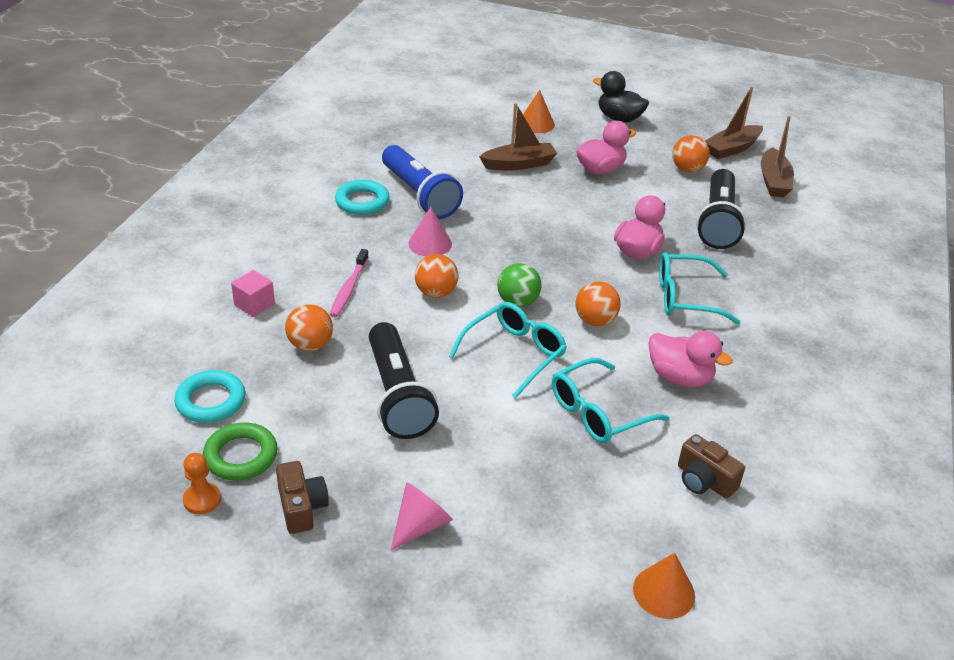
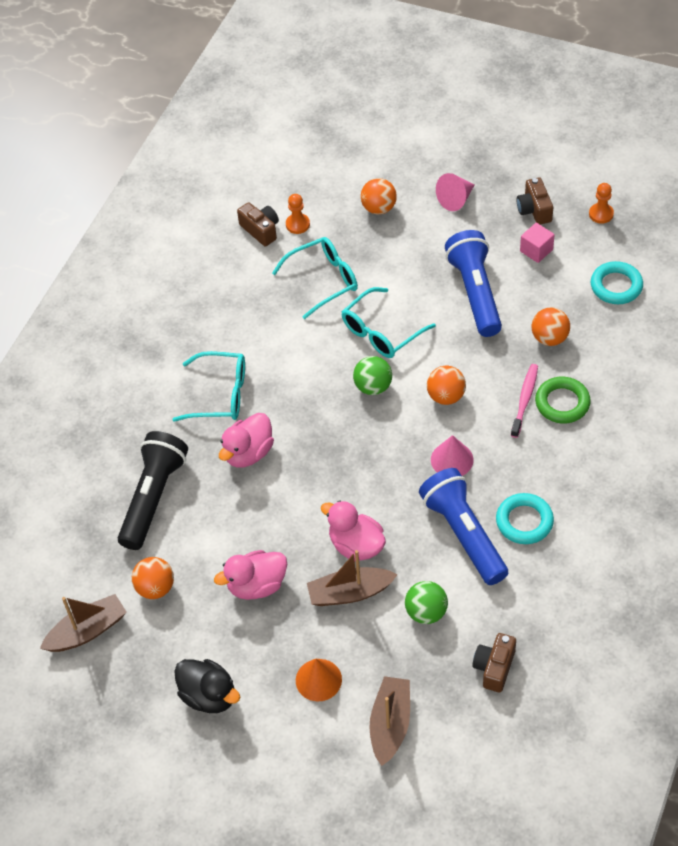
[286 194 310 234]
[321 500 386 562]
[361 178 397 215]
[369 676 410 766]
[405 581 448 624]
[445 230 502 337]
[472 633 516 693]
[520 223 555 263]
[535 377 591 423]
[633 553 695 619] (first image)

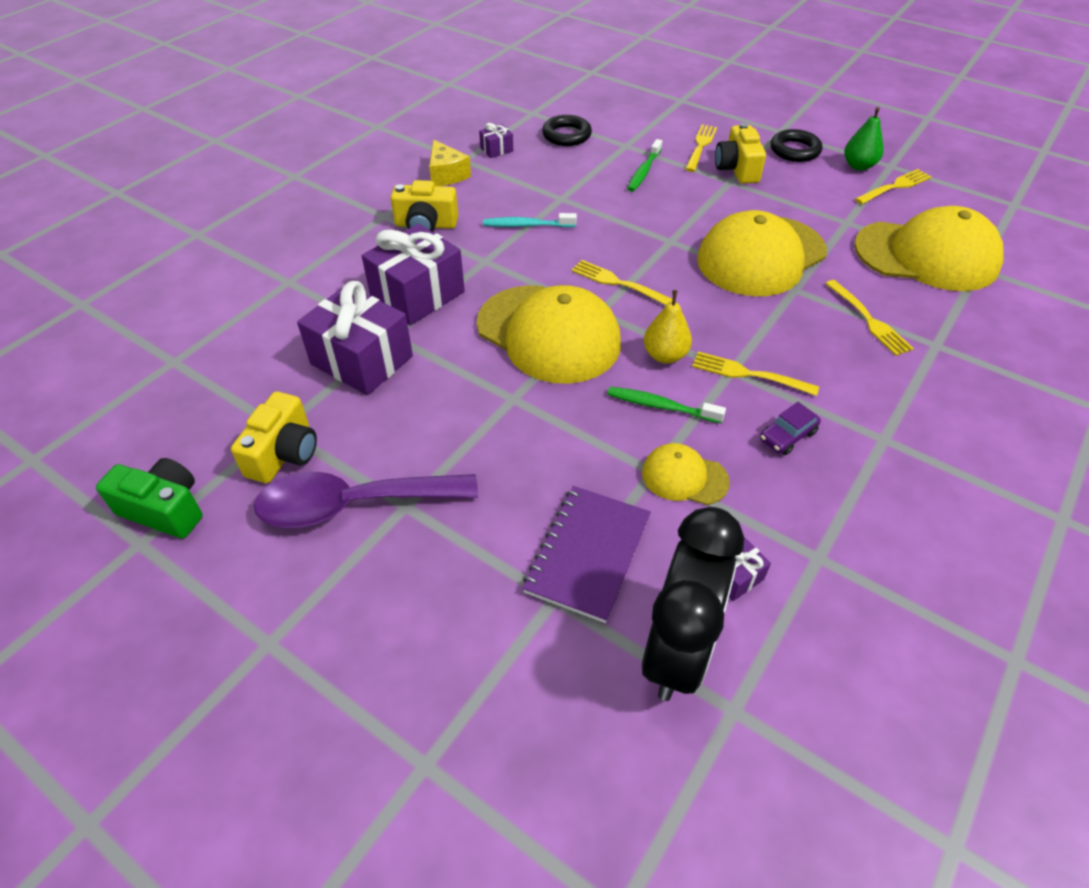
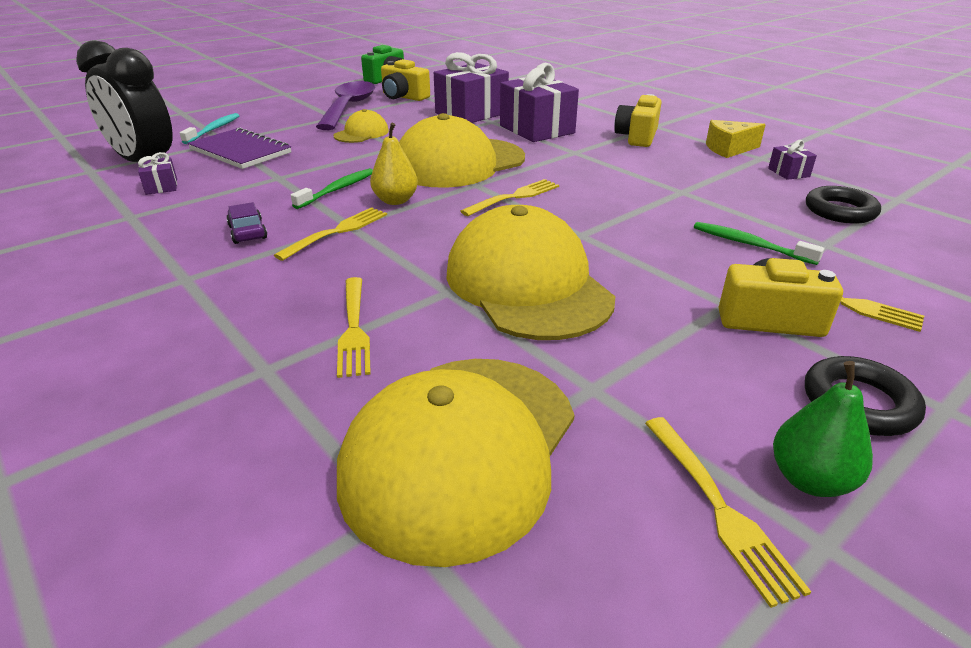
[180 113 240 144]
[333 109 389 143]
[337 277 371 378]

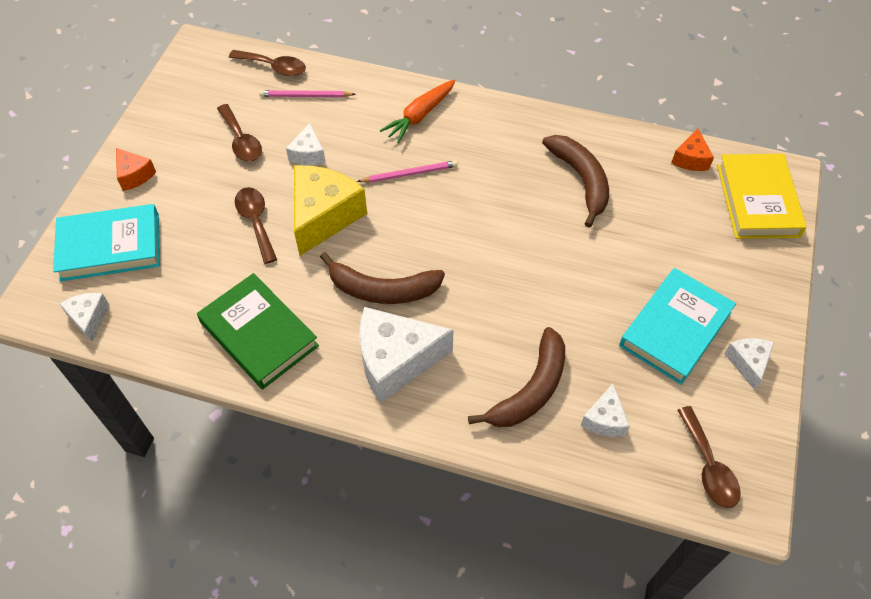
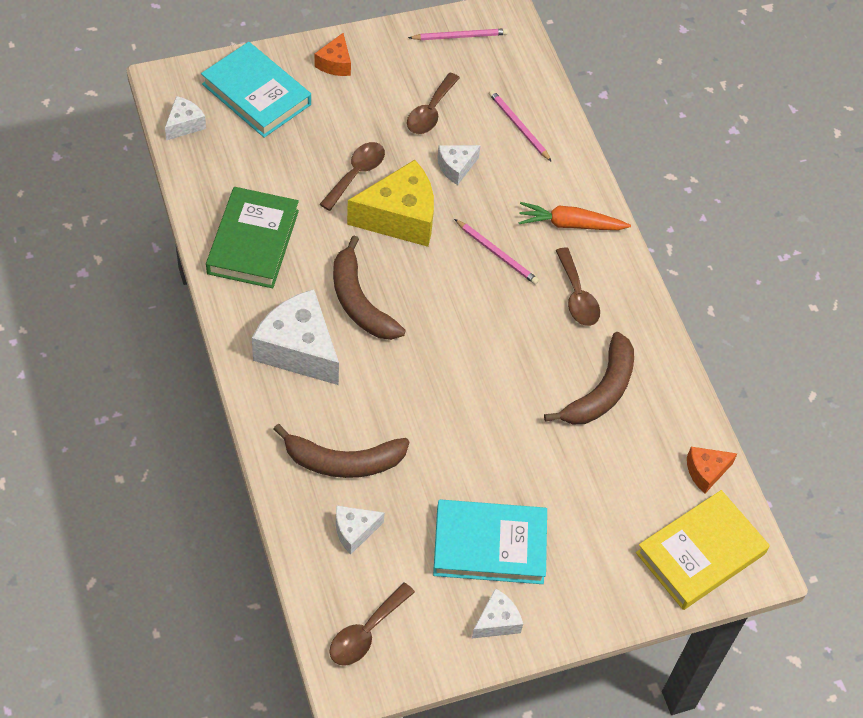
[408 28 508 40]
[555 247 600 326]

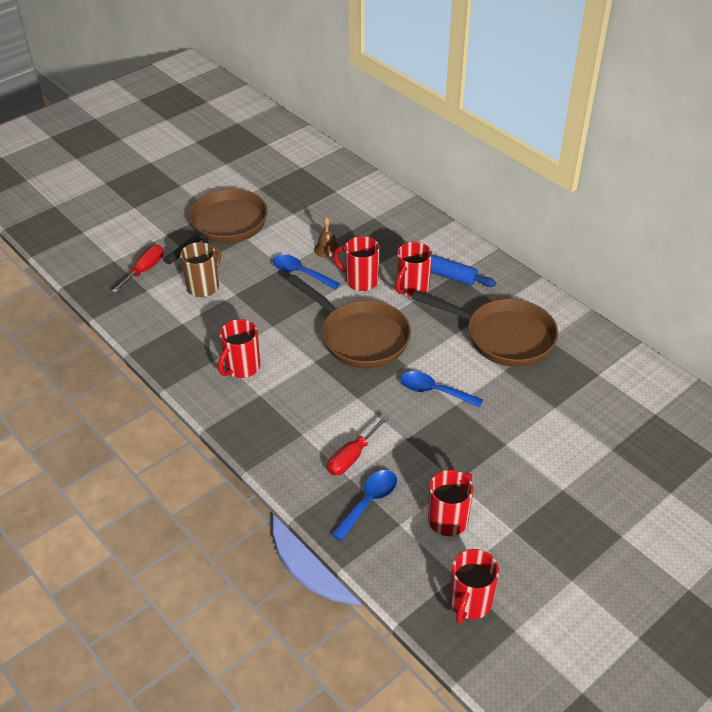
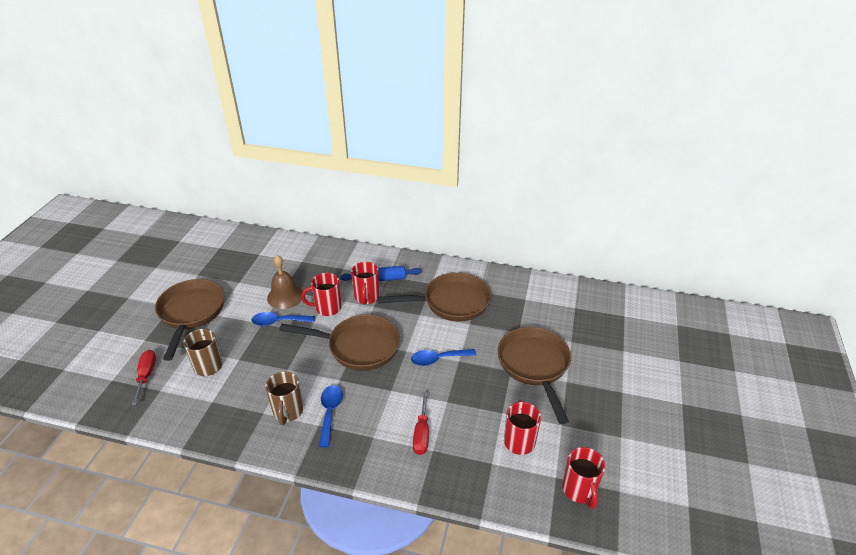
[265 371 303 425]
[267 255 303 309]
[319 385 343 448]
[498 327 571 424]

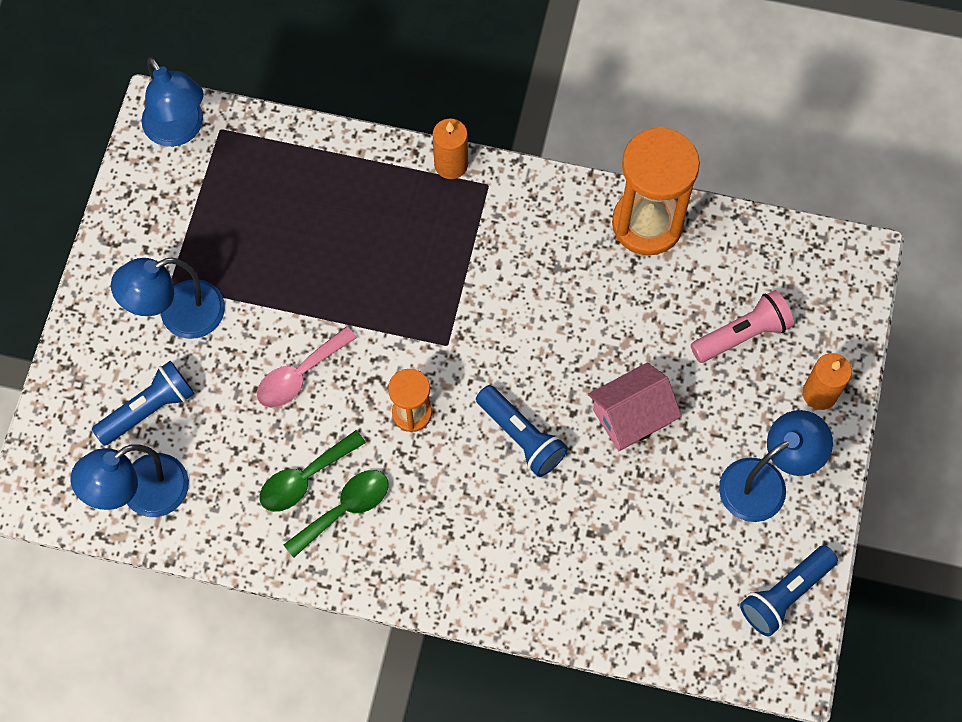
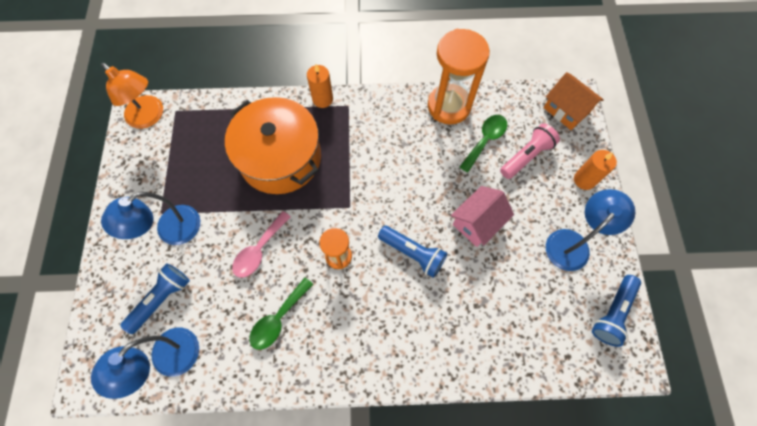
[101 63 163 129]
[225 97 321 194]
[460 115 507 172]
[543 72 604 130]

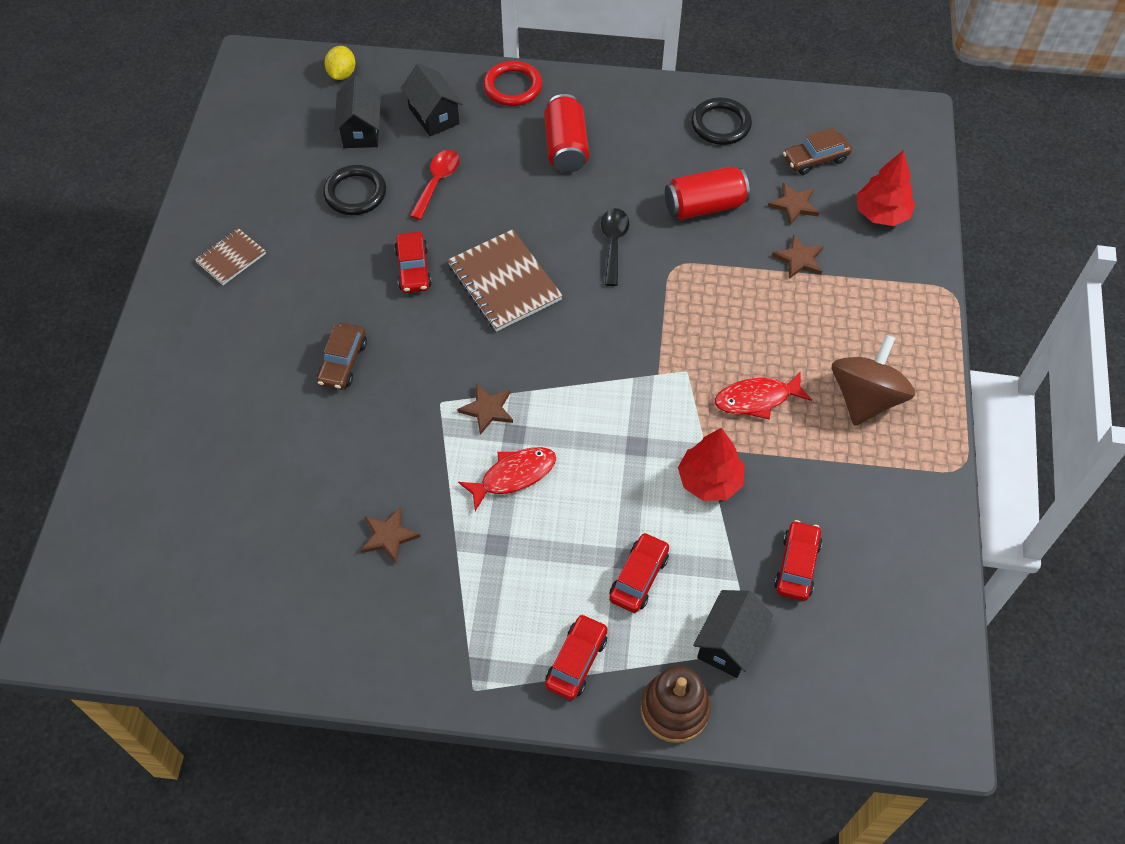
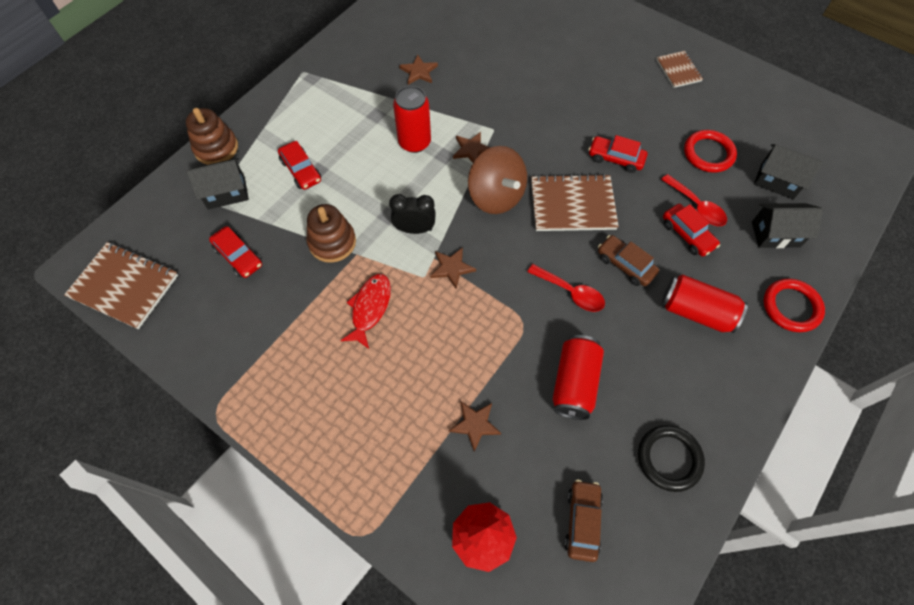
[64 242 178 329]
[187 158 249 210]
[307 204 356 263]
[389 194 436 234]
[393 86 431 153]
[430 247 476 289]
[468 146 527 214]
[527 264 605 312]
[598 235 659 286]
[663 204 720 257]
[684 130 737 173]
[324 46 355 80] (first image)

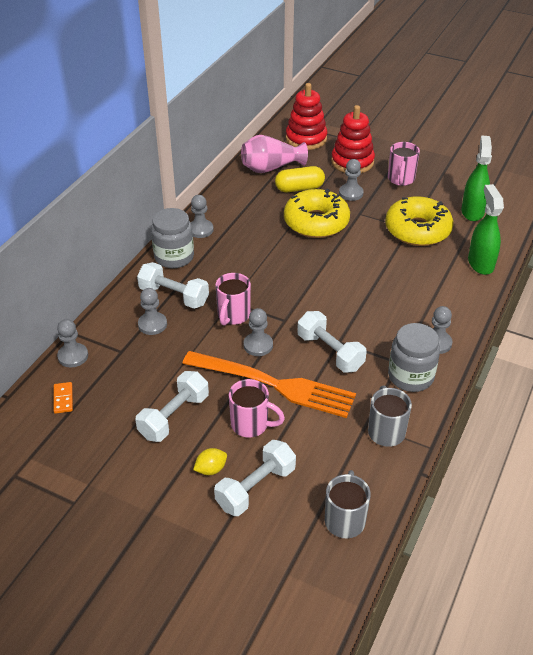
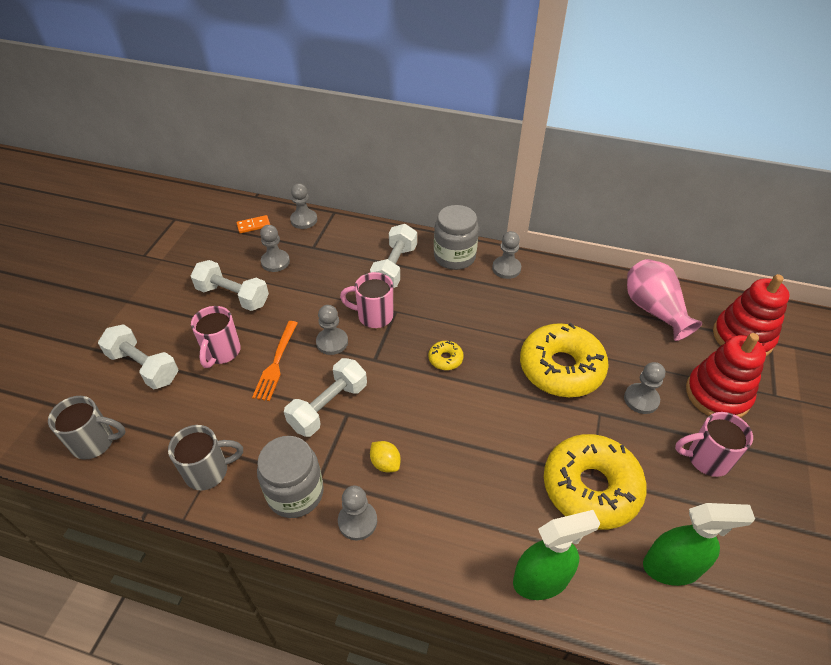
[252 321 298 401]
[260 225 290 272]
[370 441 401 472]
[428 340 464 370]
[275 166 325 192] (first image)

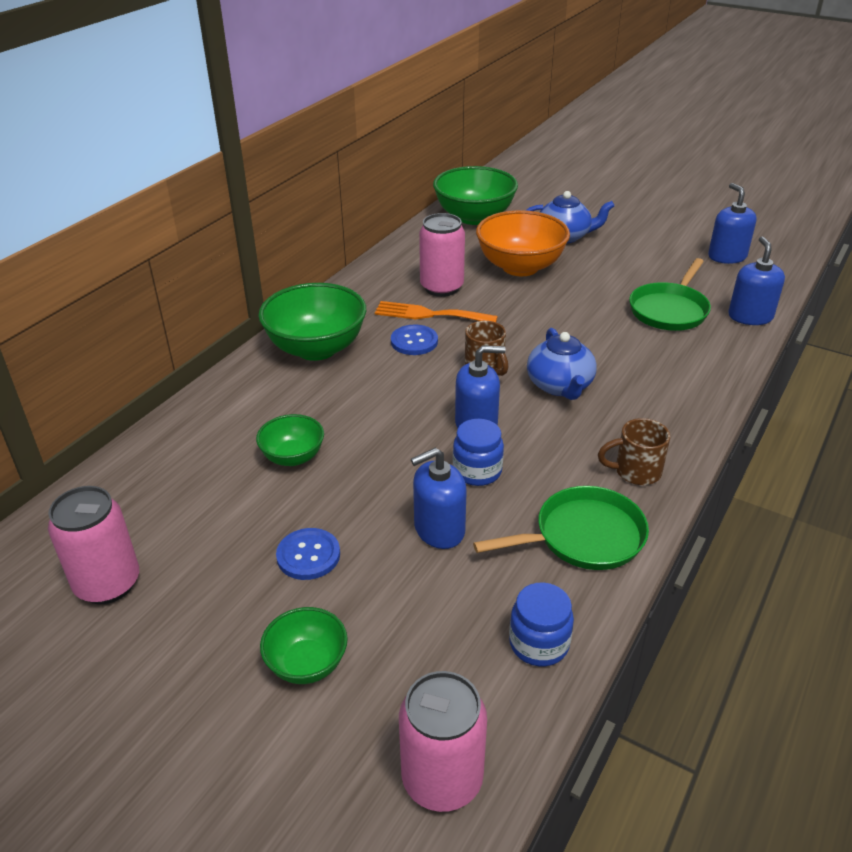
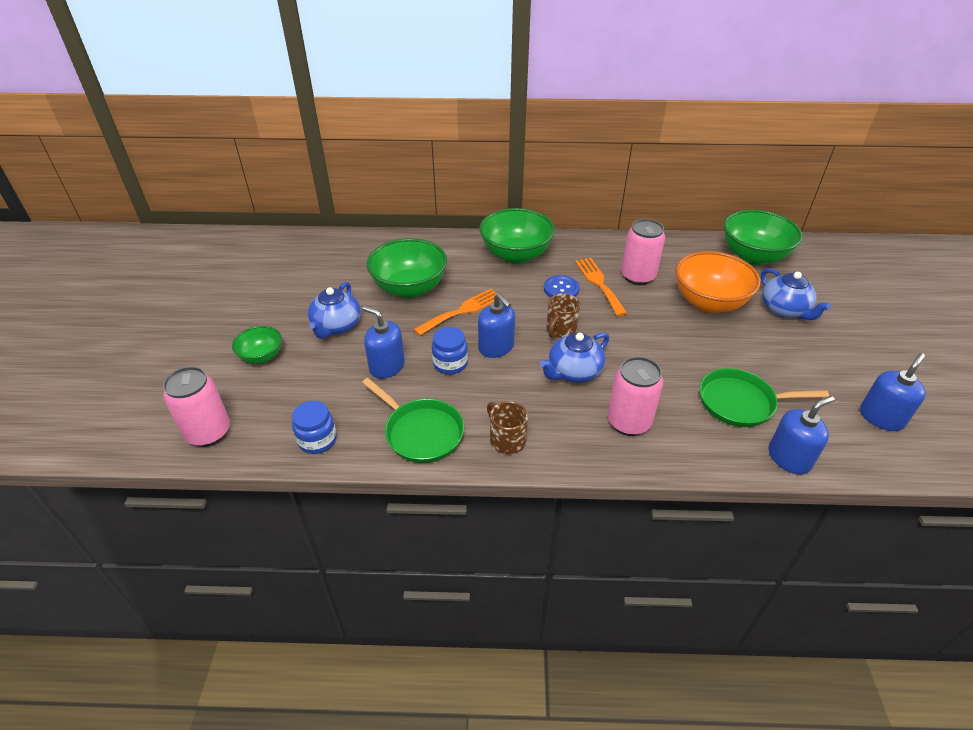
[308 282 361 339]
[367 238 447 298]
[413 289 497 336]
[608 356 663 436]

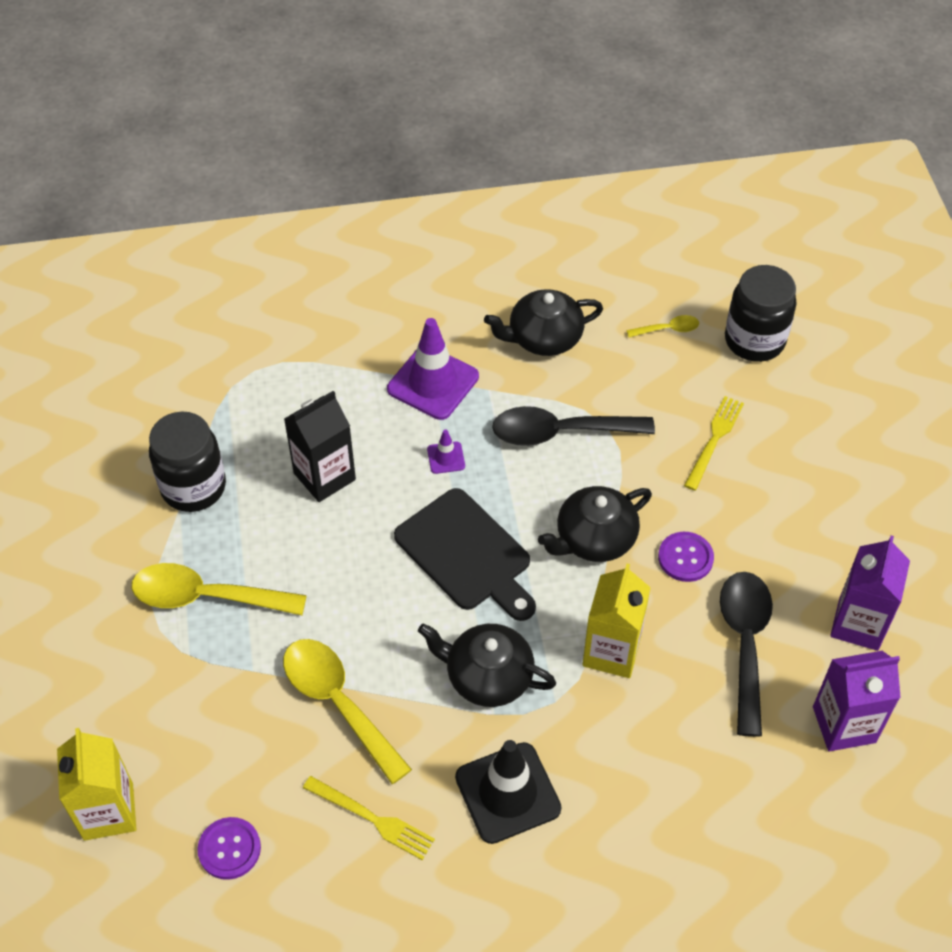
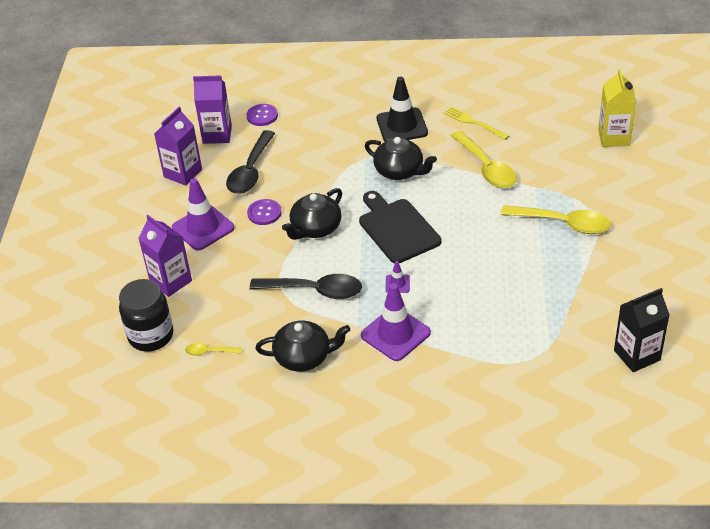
[138 215 192 297]
[172 178 235 251]
[246 104 278 126]
[282 188 342 240]
[614 288 670 372]
[149 411 226 512] (first image)
[583 564 651 678] (first image)
[684 396 744 491] (first image)

